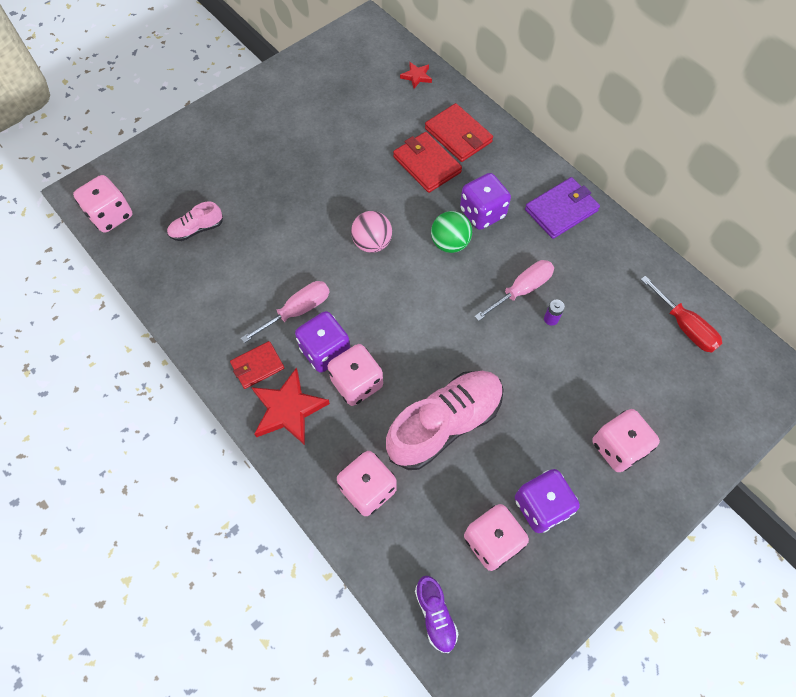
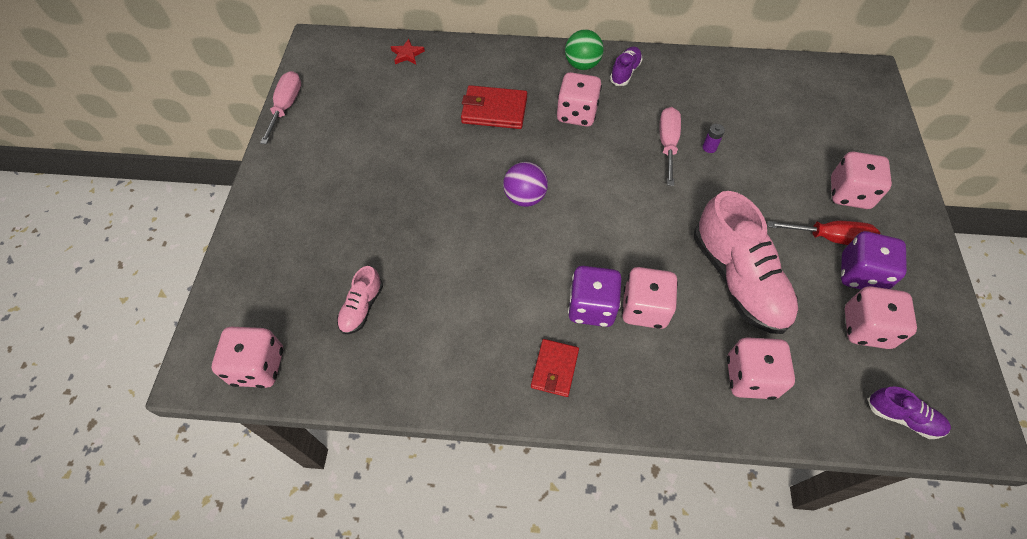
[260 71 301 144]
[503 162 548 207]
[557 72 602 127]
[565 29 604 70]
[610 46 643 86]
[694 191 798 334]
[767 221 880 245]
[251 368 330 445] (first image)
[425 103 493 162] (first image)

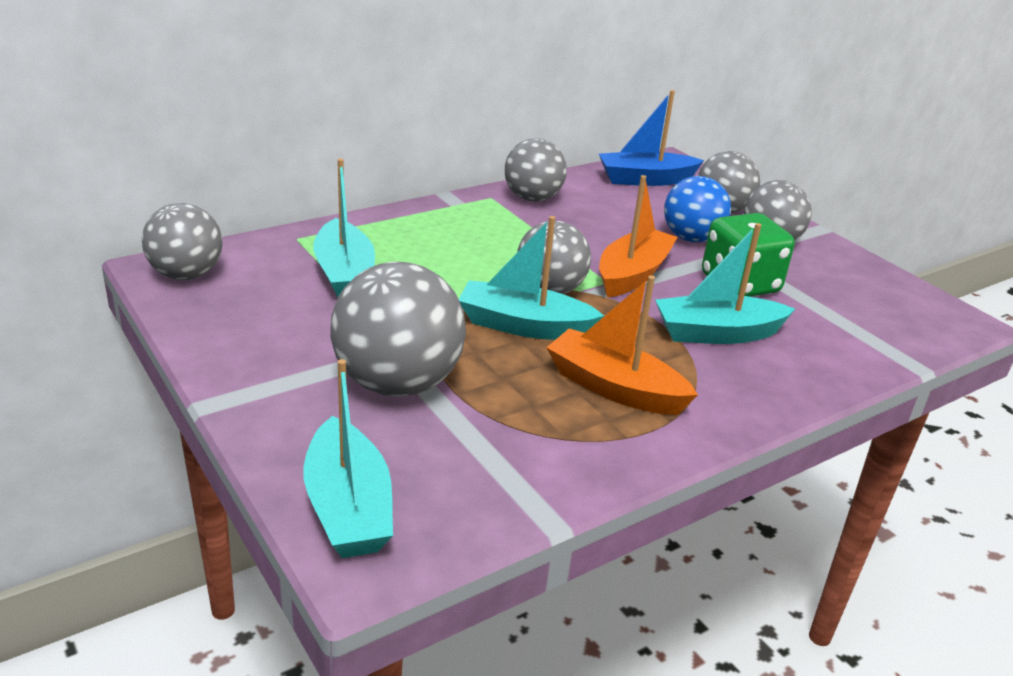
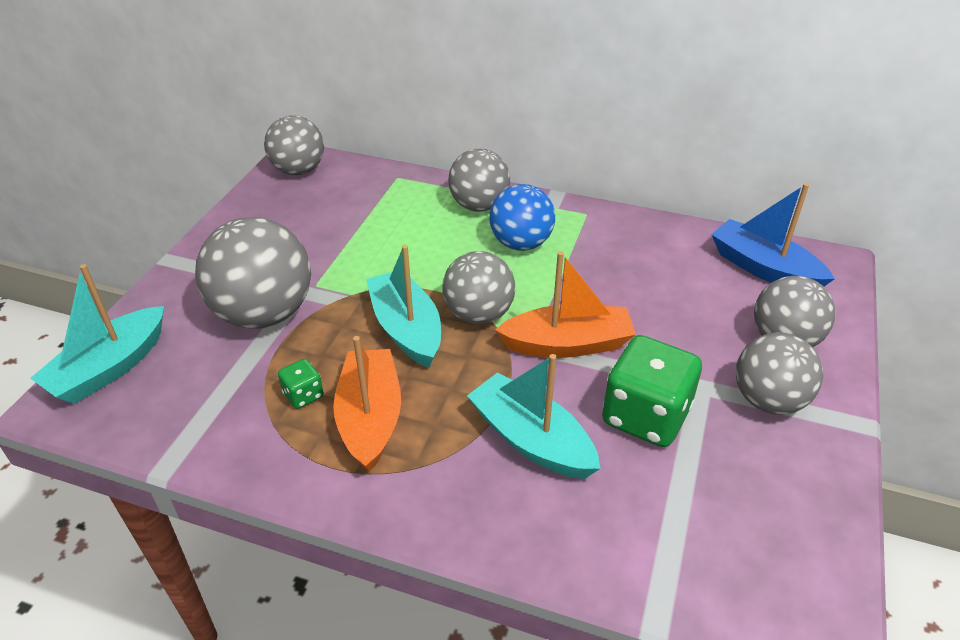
[278 359 324 409]
[448 149 510 212]
[489 184 555 251]
[313 159 375 297] (first image)

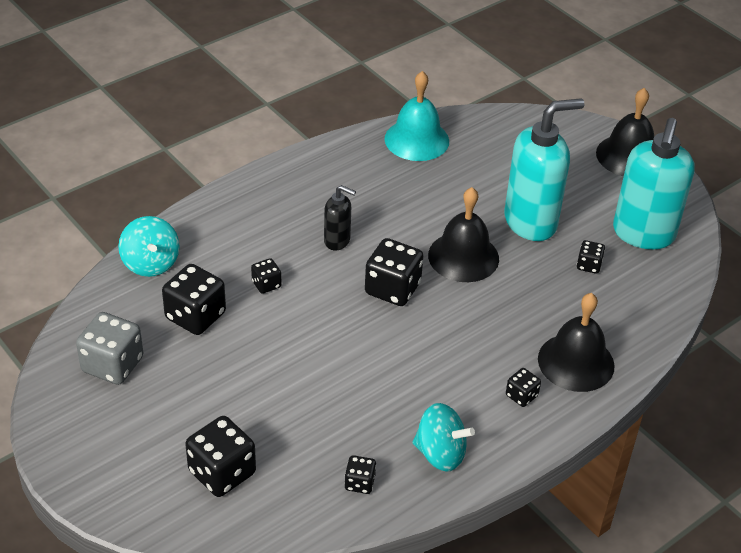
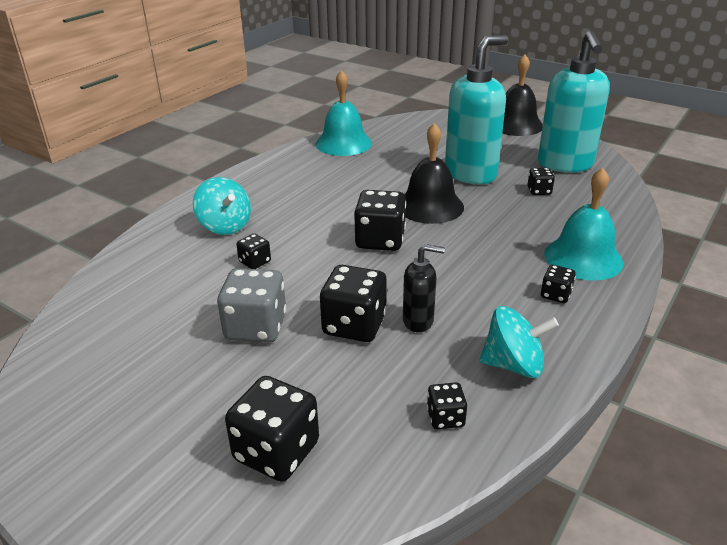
[193 177 251 235]
[217 268 286 342]
[320 265 387 342]
[403 244 445 332]
[544 168 624 281]

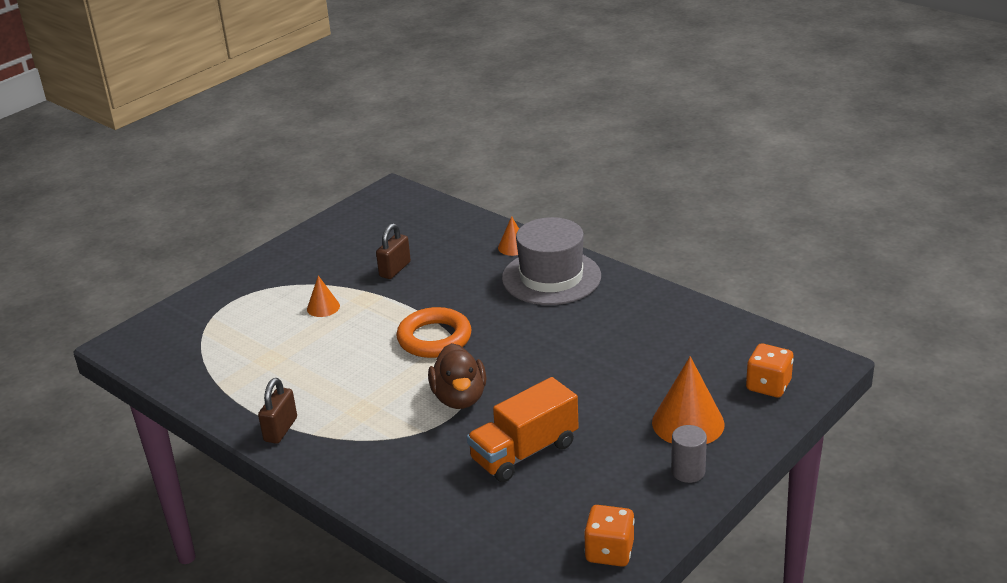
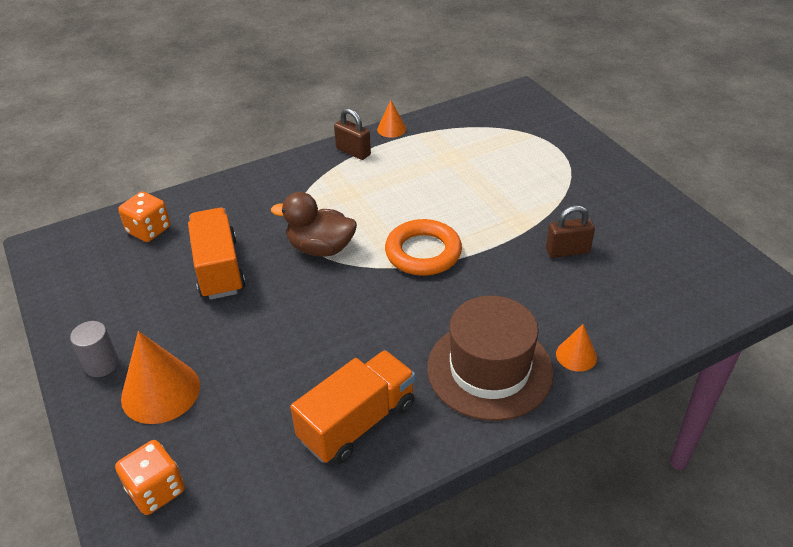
[118 191 170 242]
[290 350 415 464]
[377 100 406 138]
[427 296 554 421]
[546 205 595 258]

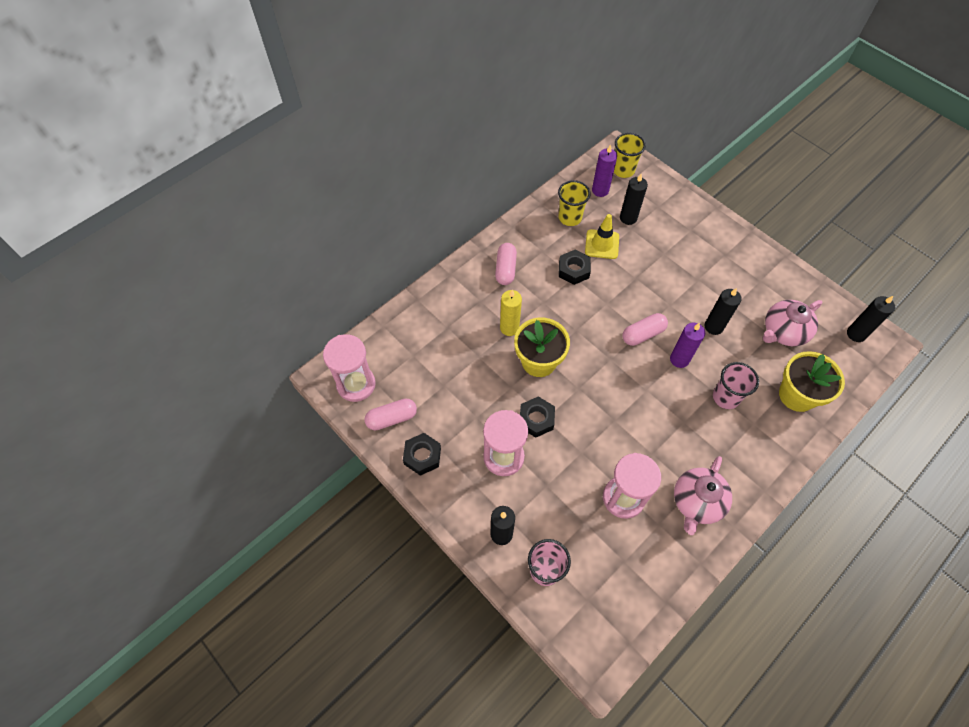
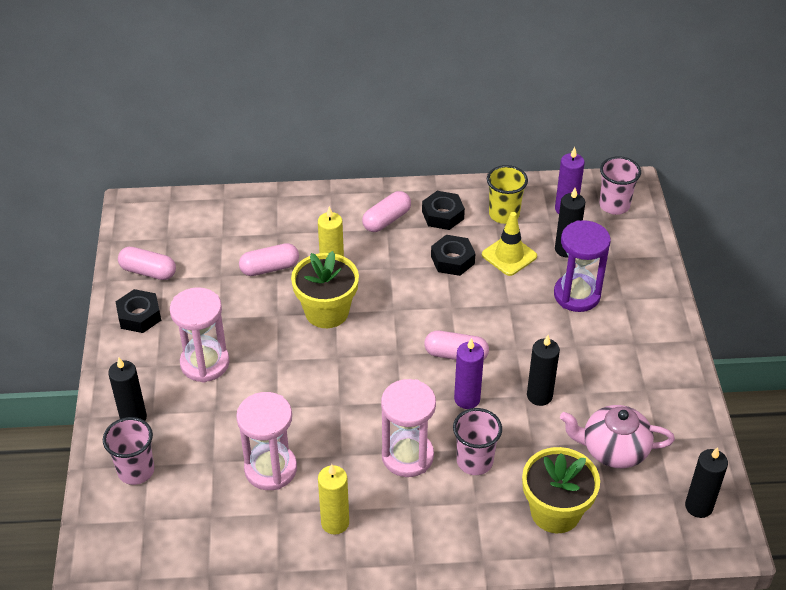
[239 243 299 276]
[318 464 349 535]
[381 379 436 477]
[422 191 465 230]
[554 220 611 312]
[599 156 641 215]

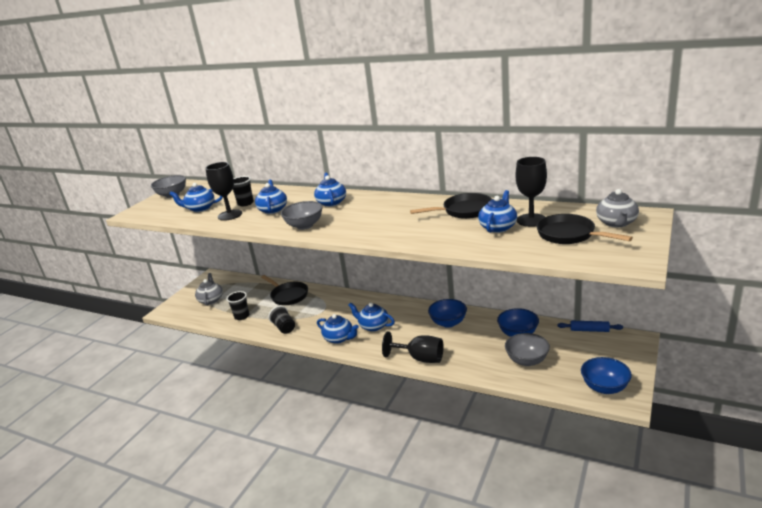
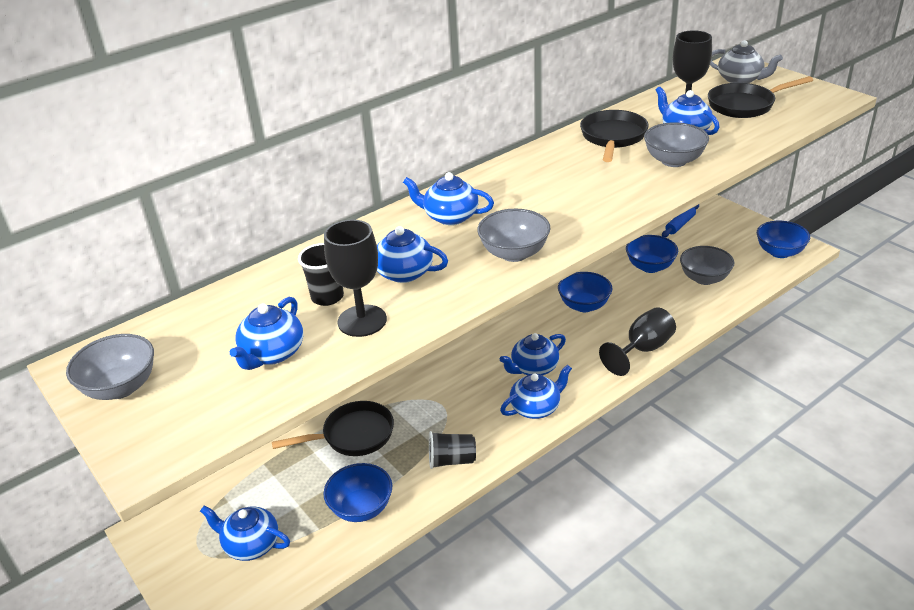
[200 506 290 561]
[323 463 392 522]
[644 122 709 167]

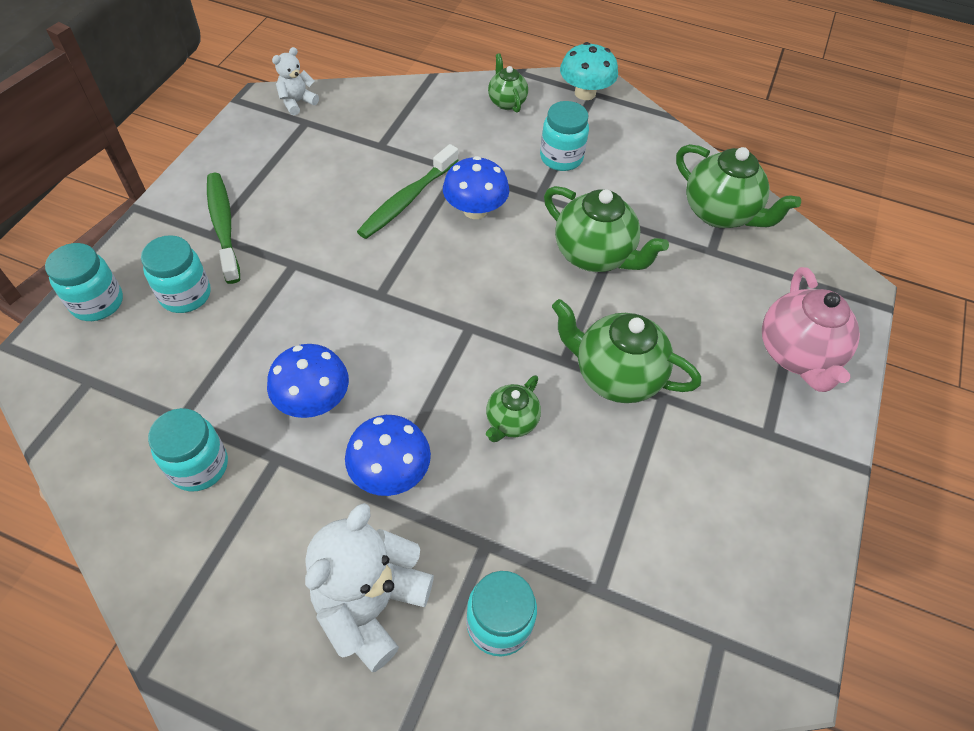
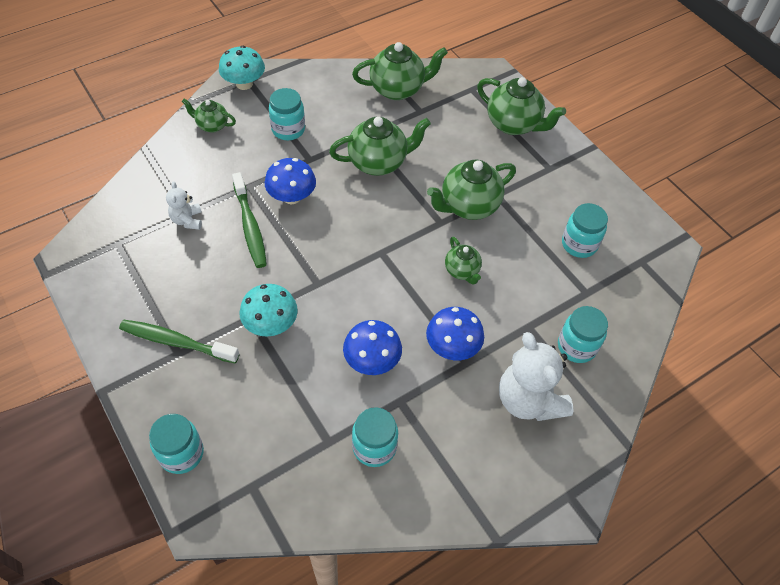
[166 181 202 230]
[240 284 298 337]
[477 77 566 135]
[562 203 608 258]

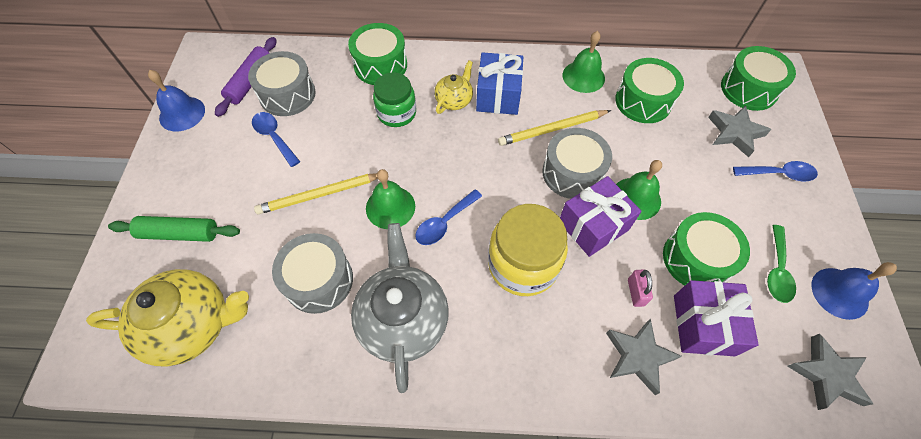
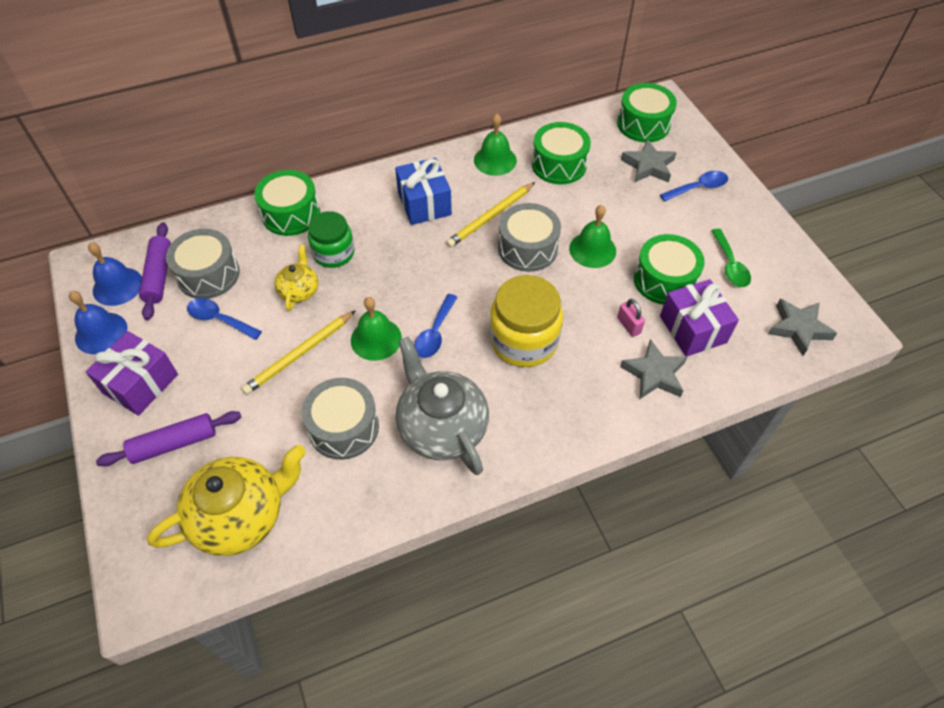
[86 331 178 416]
[88 242 142 306]
[96 411 241 466]
[274 245 318 311]

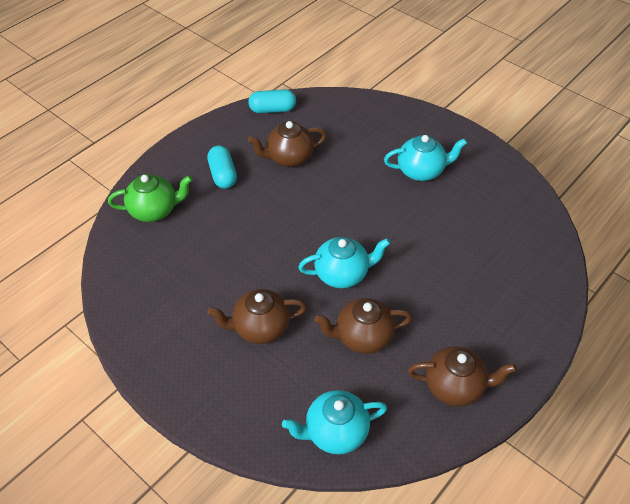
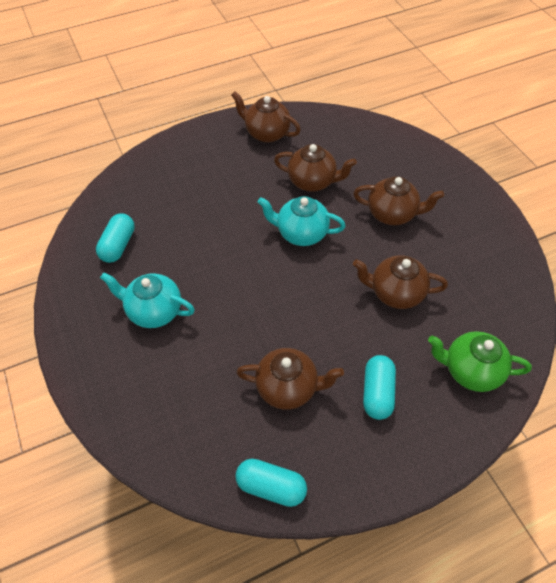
[96 213 135 263]
[353 255 448 309]
[282 390 387 454] (first image)

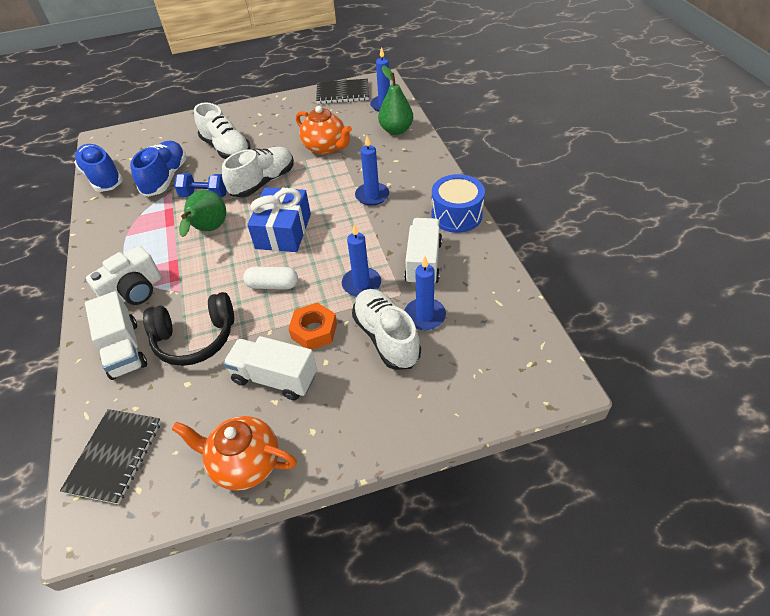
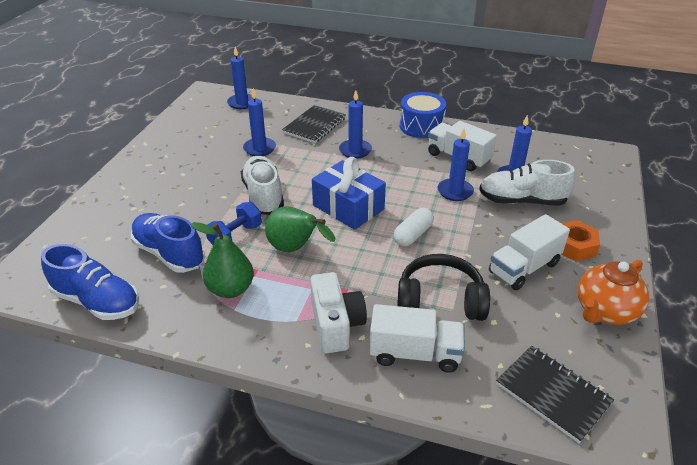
[41 244 139 320]
[191 222 254 298]
[243 88 276 156]
[282 105 346 143]
[397 254 490 321]
[561 220 600 261]
[194 102 251 159] (first image)

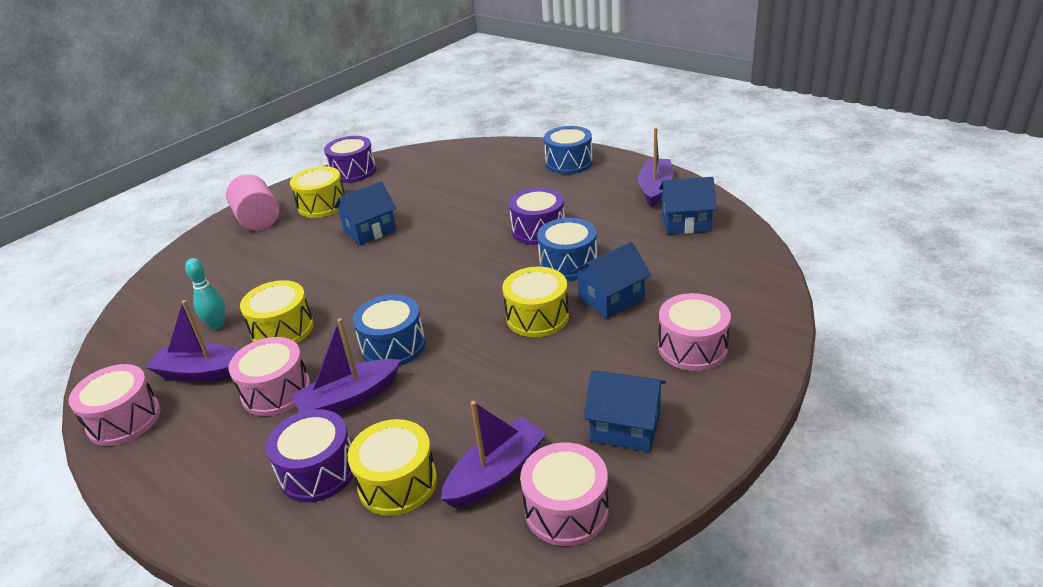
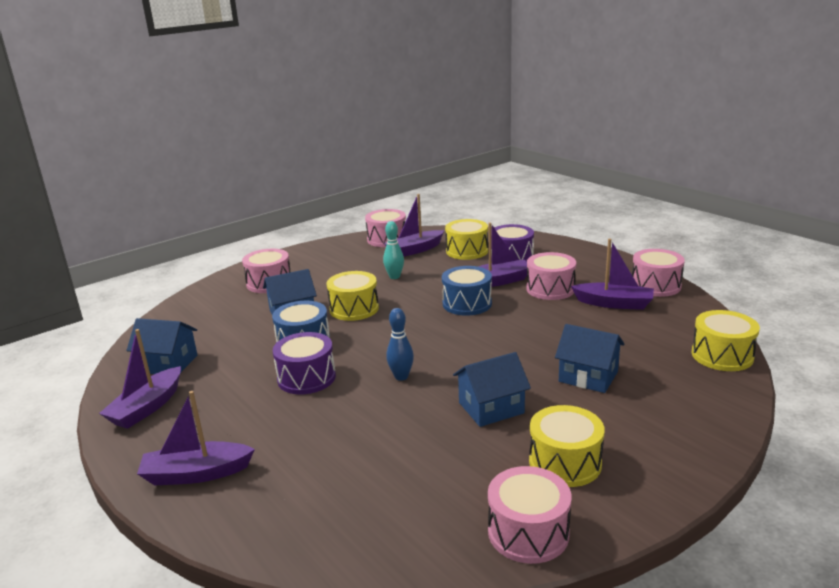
[137 391 255 485]
[383 221 404 279]
[386 308 414 381]
[488 466 571 564]
[555 324 625 393]
[692 310 760 371]
[226 174 279 231] (first image)

